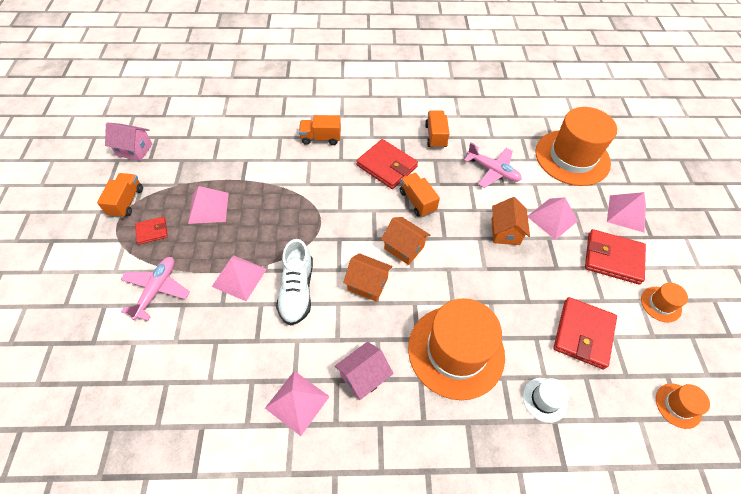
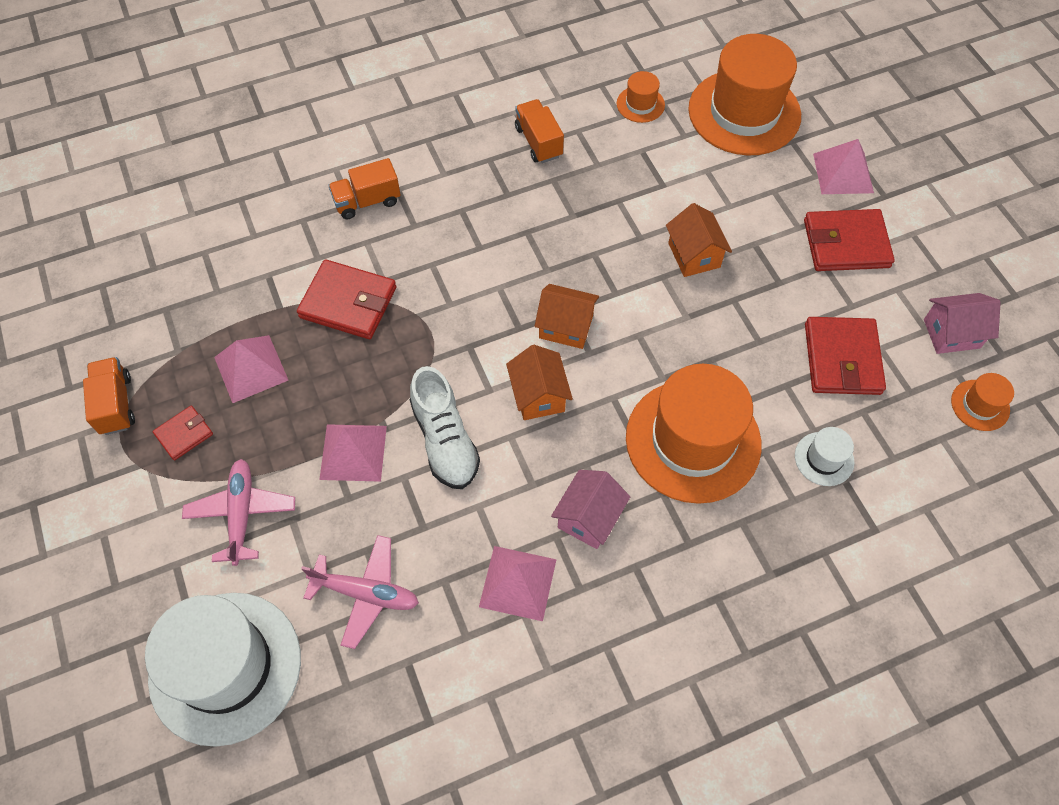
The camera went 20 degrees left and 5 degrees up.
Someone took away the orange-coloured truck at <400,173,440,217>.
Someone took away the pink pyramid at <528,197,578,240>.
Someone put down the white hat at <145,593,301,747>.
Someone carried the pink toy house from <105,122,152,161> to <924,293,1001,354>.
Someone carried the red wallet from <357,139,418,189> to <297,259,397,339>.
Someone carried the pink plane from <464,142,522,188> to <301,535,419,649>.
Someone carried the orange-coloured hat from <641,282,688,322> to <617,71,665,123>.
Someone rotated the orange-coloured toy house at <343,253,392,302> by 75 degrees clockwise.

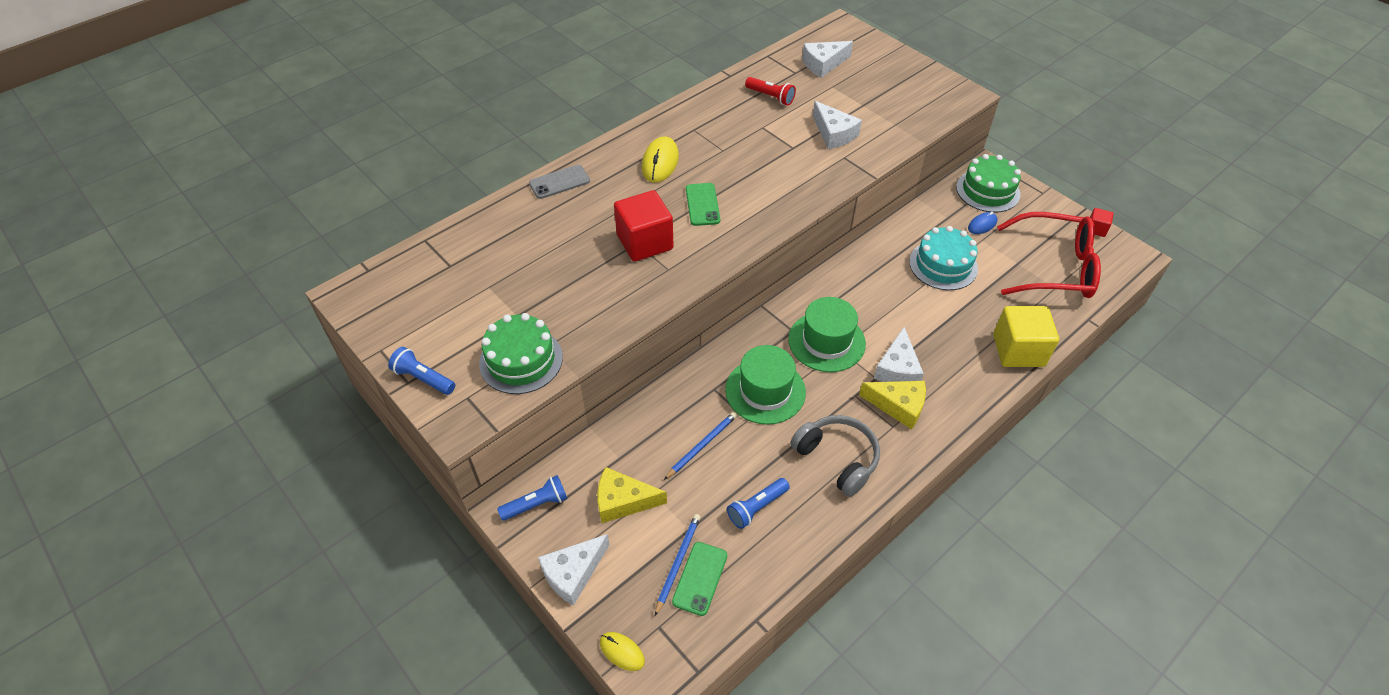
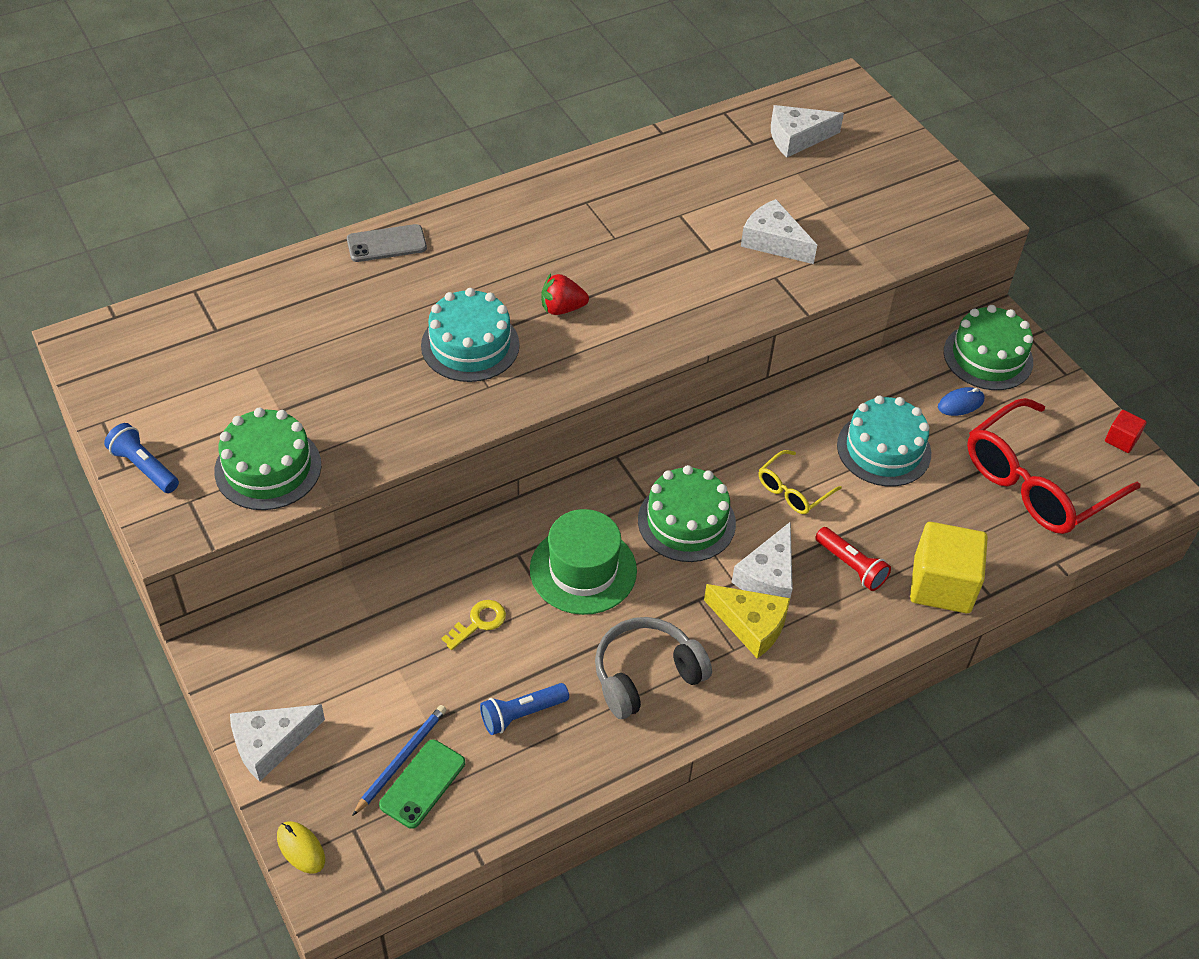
The camera went 10 degrees right and 0 degrees up.
Someone took away the blue torch at <497,475,568,521>.
Someone took away the yellow cheese at <597,467,667,523>.
Someone took away the yellow computer mouse at <642,137,679,183>.
Someone put down the yellow eyeglasses at <759,450,842,514>.
Someone carried the red torch from <745,77,796,105> to <815,527,891,591>.
Someone swapped the red solid cube at <614,190,674,262> for the turquoise layer cake at <421,288,520,382>.
Someone swapped the blue pencil at <664,412,737,480> for the yellow latchkey at <442,600,506,650>.
Someone swapped the emerald mobile phone at <686,183,720,226> for the red strawberry at <541,274,589,315>.
Someone swapped the emerald hat at <788,297,866,372> for the emerald layer cake at <638,465,736,562>.
Someone rotated the grey headset at <790,415,880,497> by 90 degrees counterclockwise.
Someone rotated the white cheese at <813,101,862,149> by 150 degrees clockwise.
Someone rotated the red eyeglasses at <997,212,1101,298> by 120 degrees clockwise.

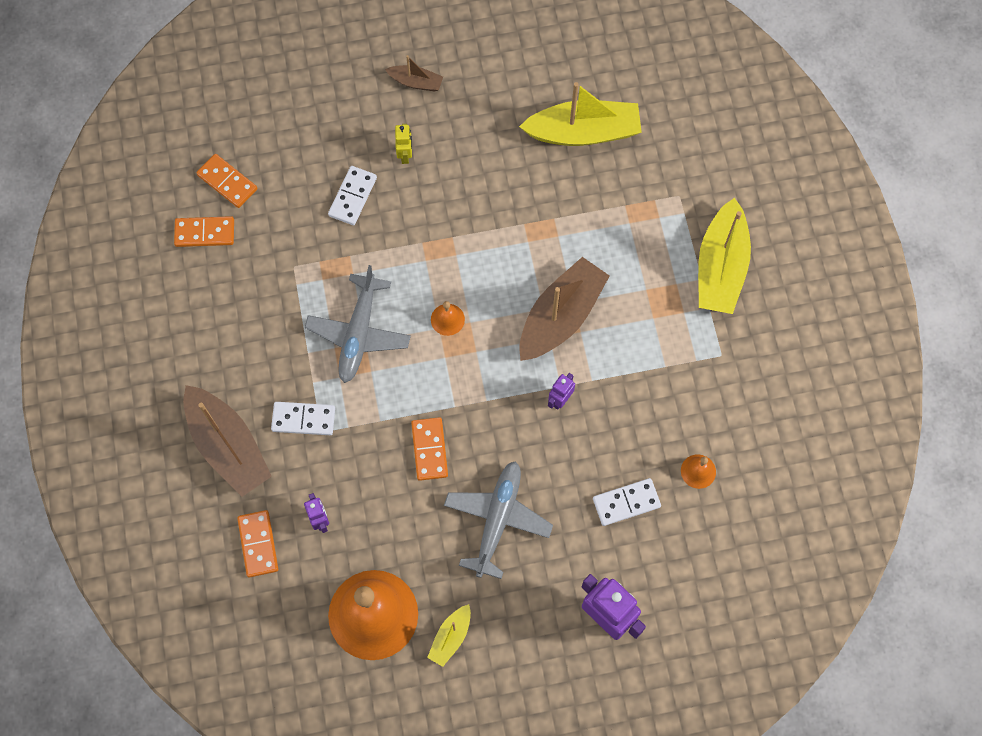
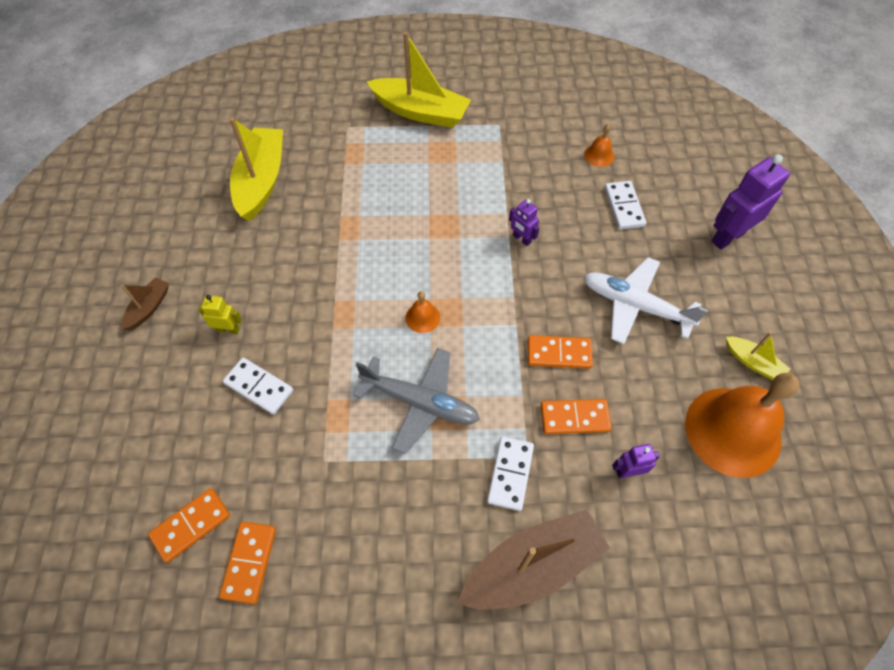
The camera went 80 degrees left and 10 degrees down.
Someone took away the brown sailboat at <519,257,609,361>.
Someone carried the orange-coloured domino from <237,510,278,577> to <541,399,612,434>.
Someone repainted the grey plane at <444,461,553,579>, which became the white plane at <584,257,708,344>.

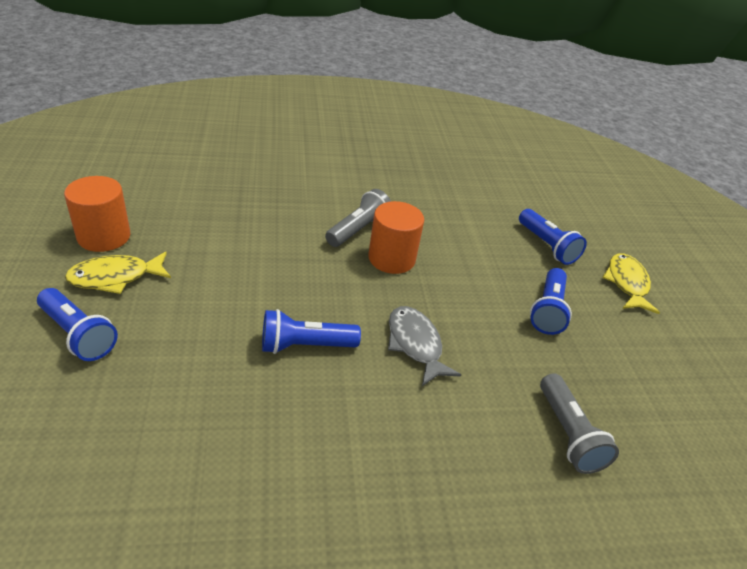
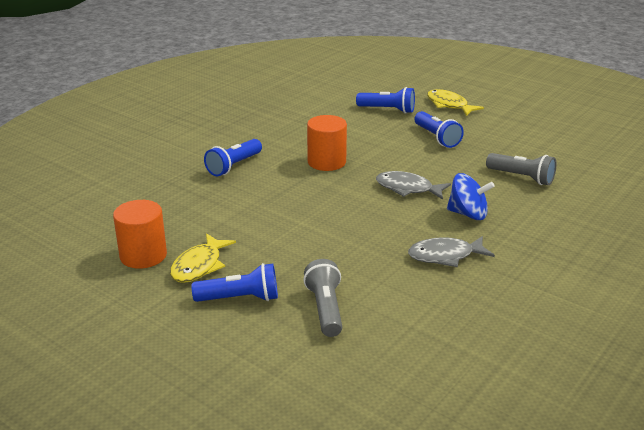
The camera went 40 degrees left and 10 degrees down.
Someone put down the grey fish figure at <408,236,495,267>.
Someone put down the blue whirligig at <447,173,495,220>.
Someone carried the blue torch from <262,309,361,354> to <204,139,262,176>.
Someone carried the grey torch from <325,189,391,247> to <303,259,342,337>.

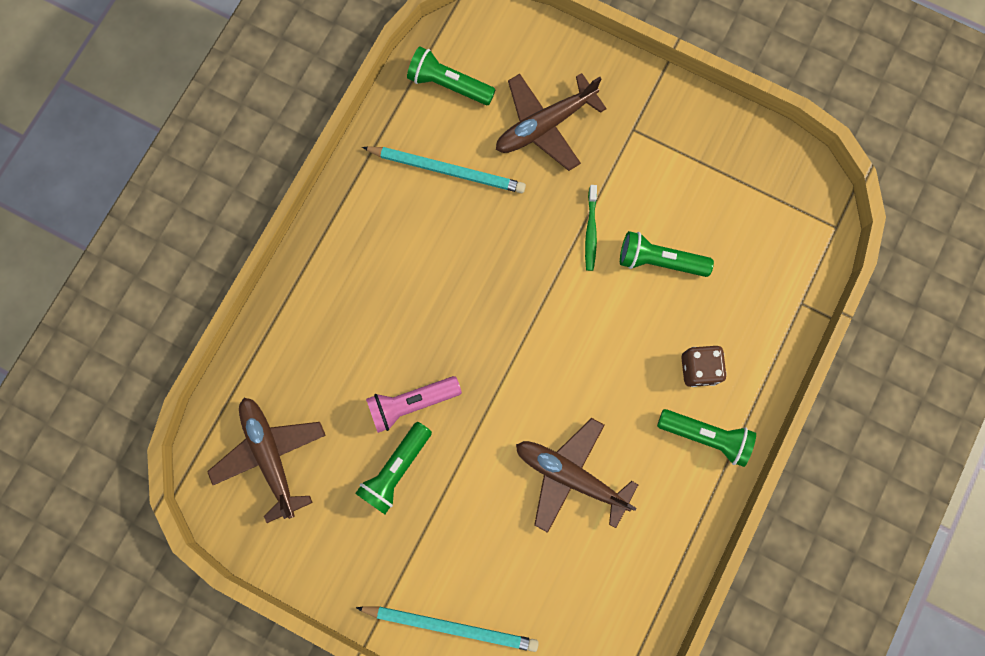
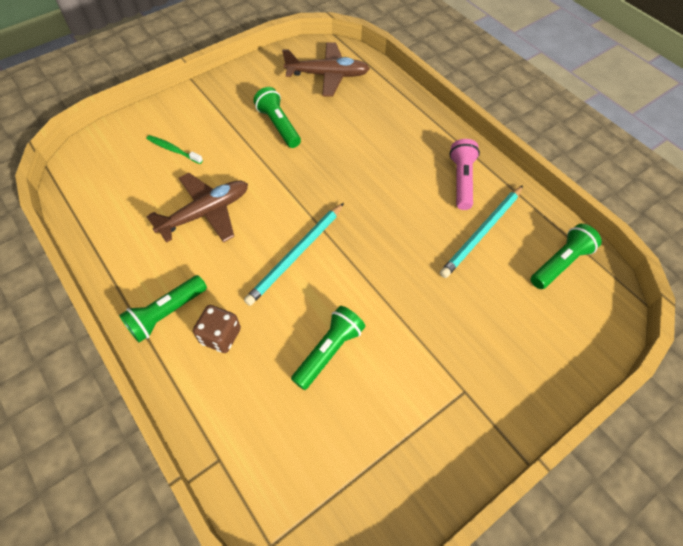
The camera went 115 degrees right and 20 degrees down.
Someone took away the brown plane at <496,73,607,171>.
Someone carried the turquoise pencil from <356,606,539,652> to <244,203,344,306>.
Someone carried the pink torch from <366,376,462,433> to <449,139,480,210>.
Someone carried the emerald dental brush from <585,185,597,271> to <147,135,203,164>.

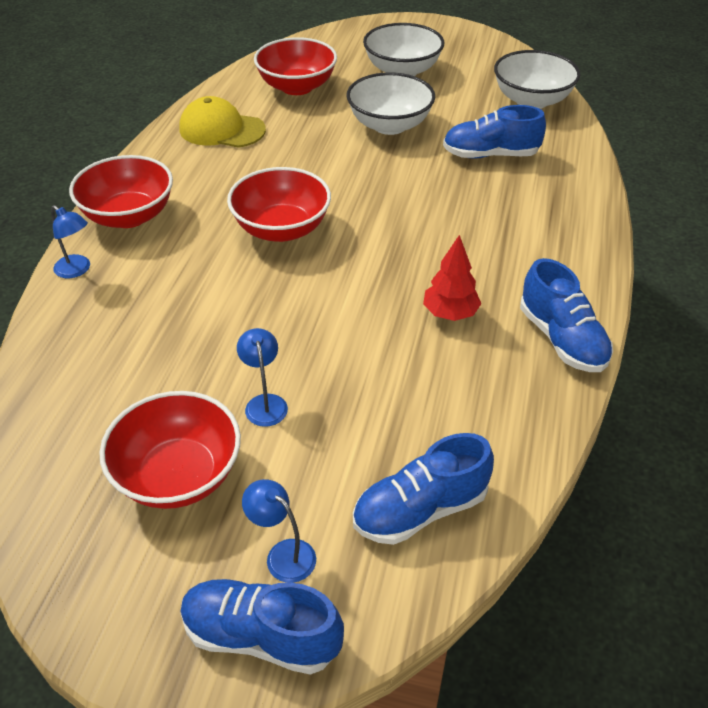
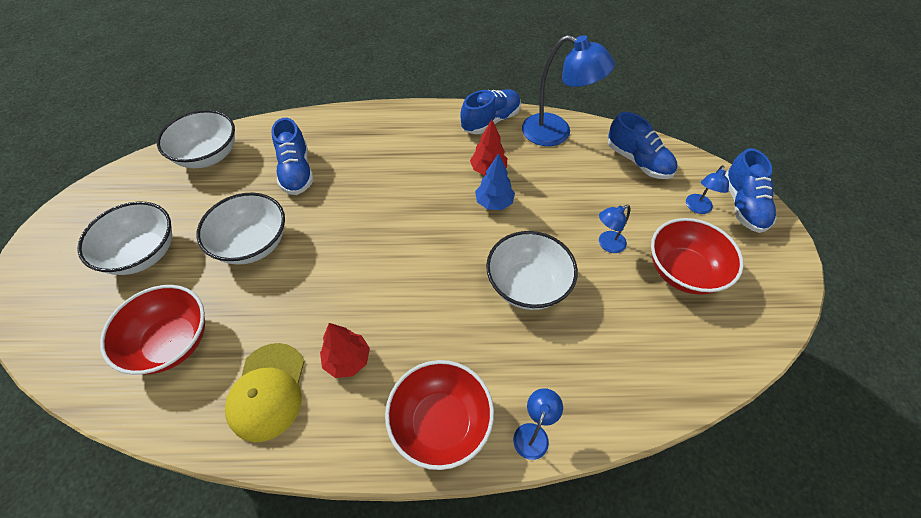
The camera went 105 degrees left and 10 degrees up.
Someone took away the red bowl at <227,167,331,242>.
Someone put down the red toy tree at <320,323,370,378>.
Someone put down the blue toy tree at <475,153,515,210>.
Someone put down the white bowl at <486,231,578,310>.
Someone put down the blue lamp at <522,35,615,146>.

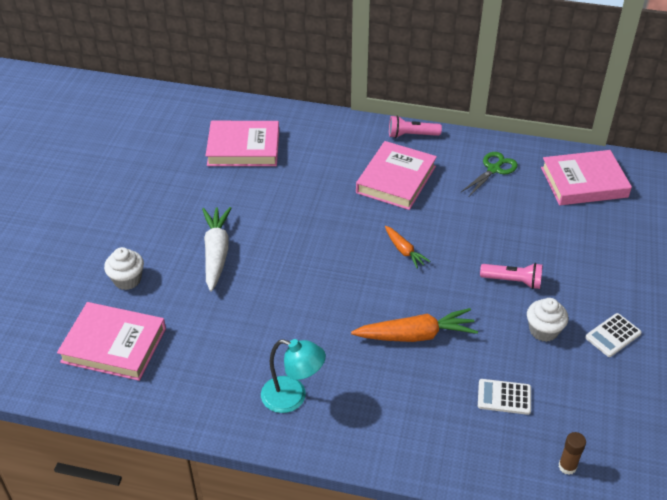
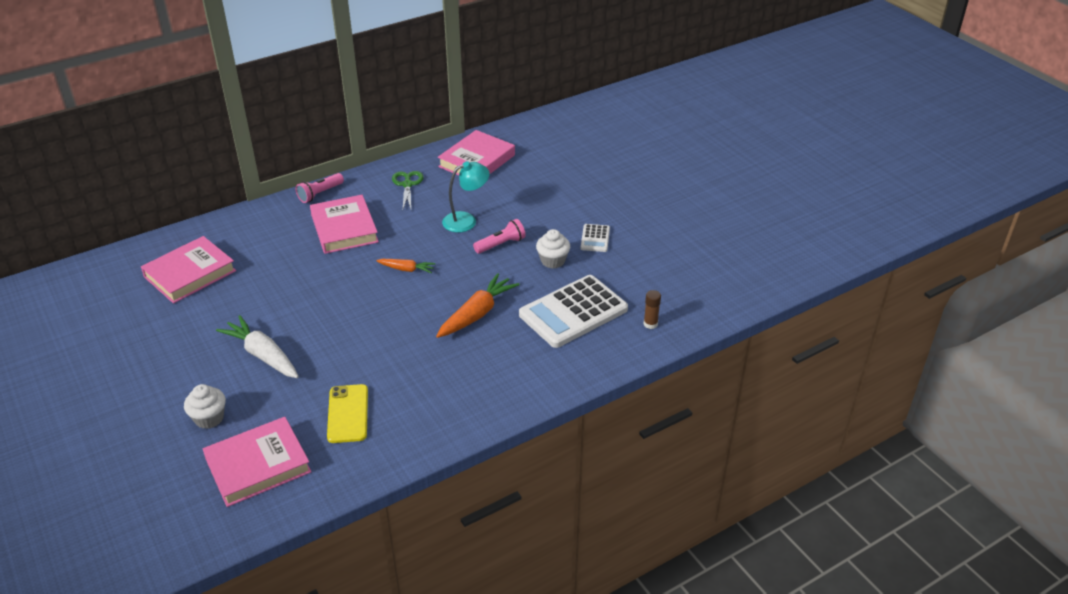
The camera went 45 degrees left and 5 degrees down.
Someone put down the yellow mobile phone at <327,384,368,443>.
Someone carried the turquoise lamp from <261,339,326,413> to <442,161,490,233>.
Someone scaled the white adding machine at <478,379,531,415> by 2.18.

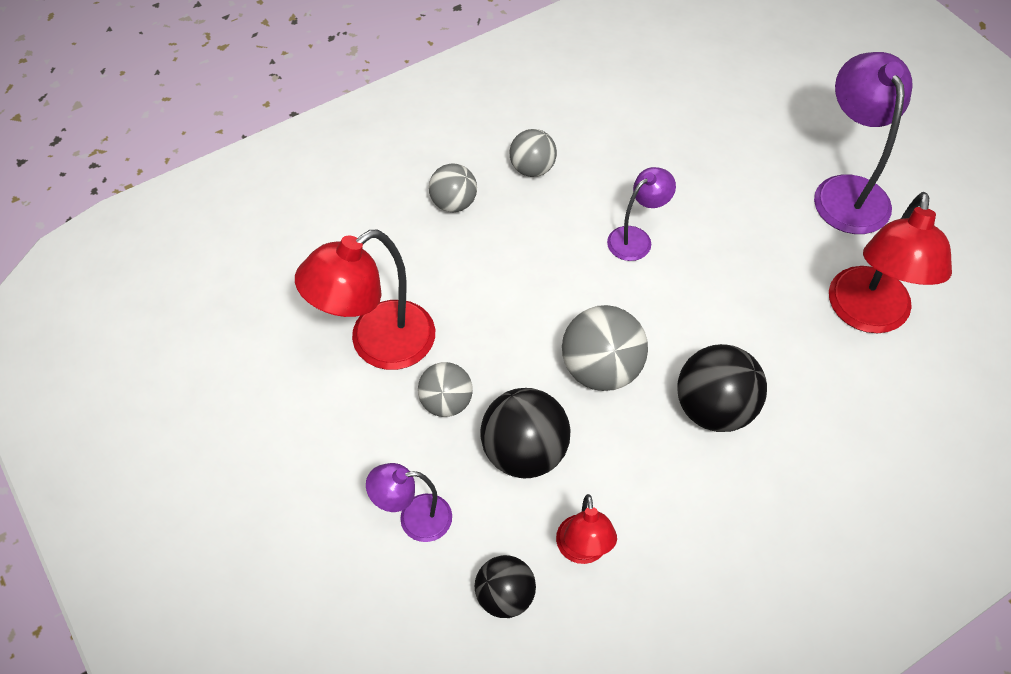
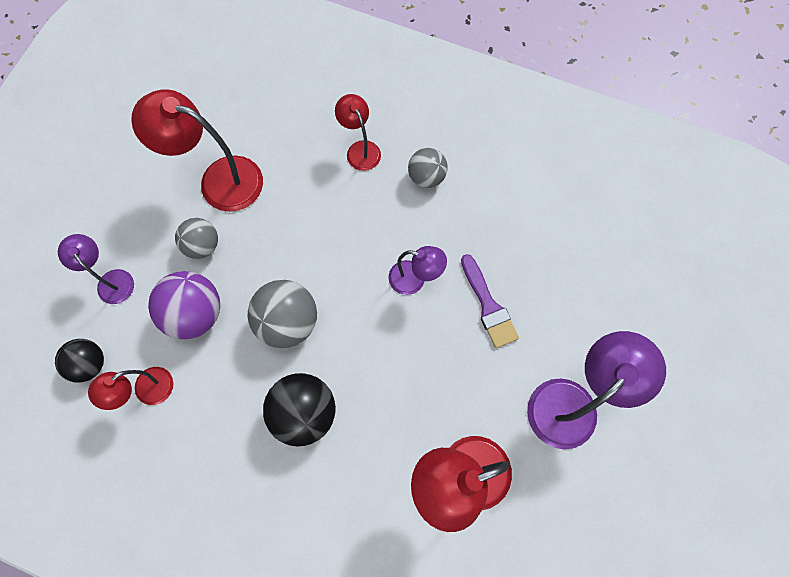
The camera went 55 degrees right and 15 degrees up.
Someone put down the violet paint brush at <461,254,519,348>.
Someone swapped the grey sphere at <429,163,477,212> for the red lamp at <335,94,381,171>.
Someone repainted the ebony sphere at <480,388,571,478>, which became the violet sphere at <148,271,220,339>.

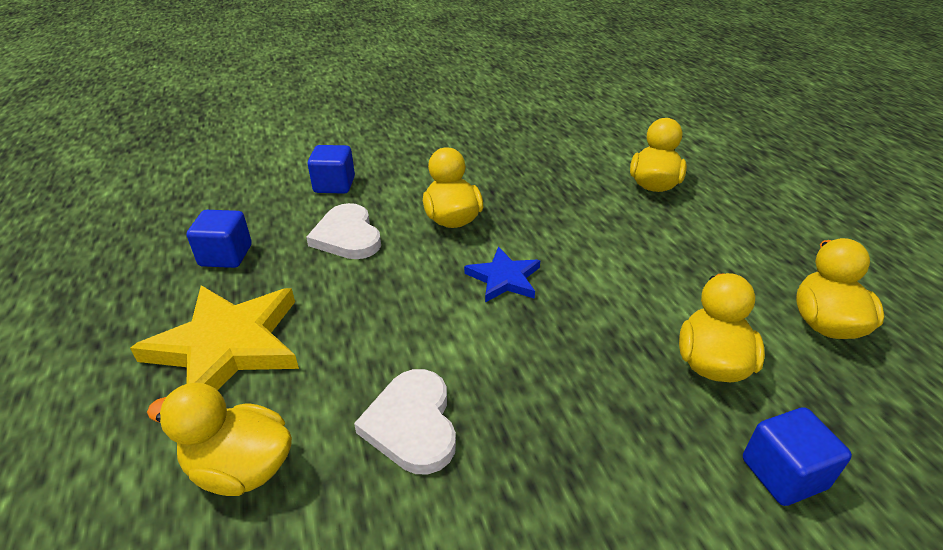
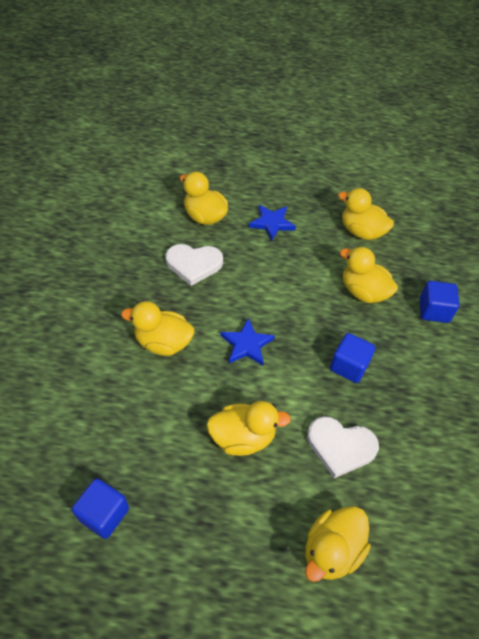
The camera went 65 degrees left and 15 degrees up.
Someone took away the yellow star at <130,285,299,390>.
Someone put down the yellow toy duck at <206,401,291,456>.
Someone put down the blue star at <249,205,296,241>.
Someone carried the white heart shape from <306,203,381,259> to <166,244,223,286>.
Someone carried the blue solid cube from <308,145,355,194> to <330,333,375,383>.

